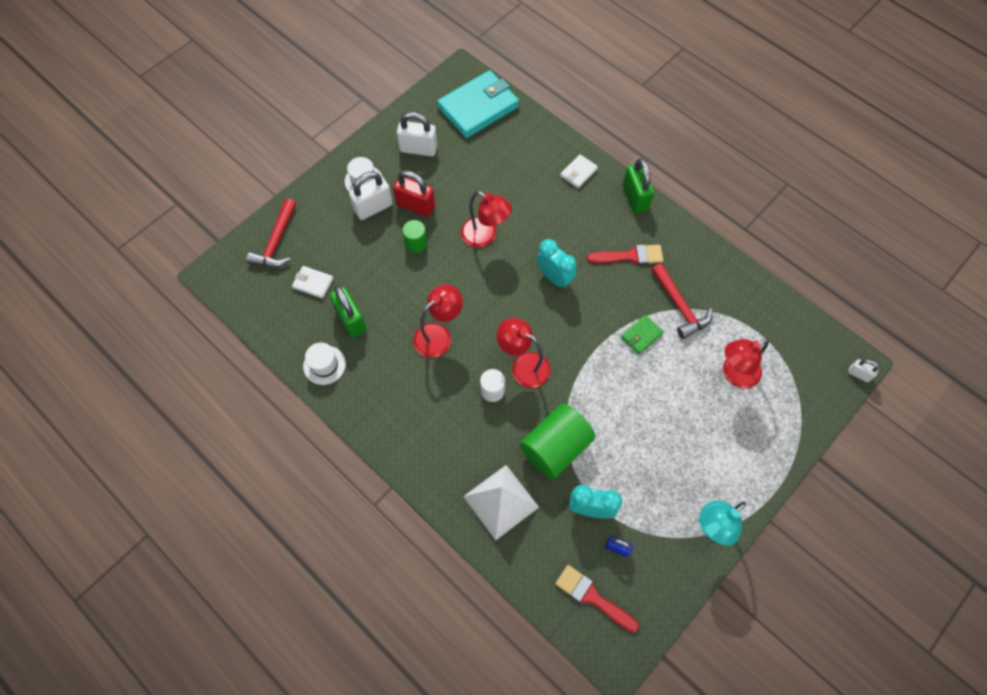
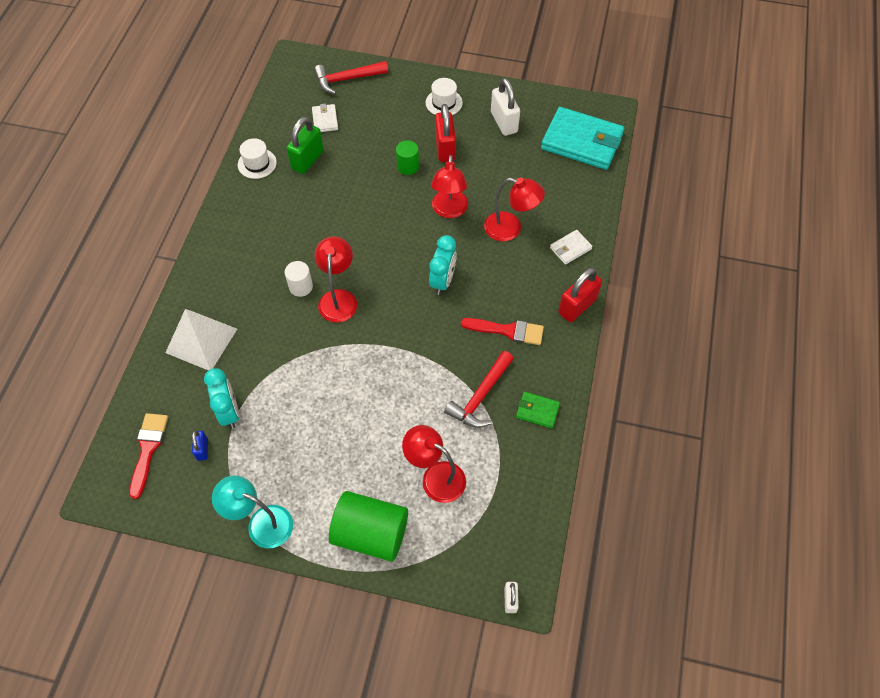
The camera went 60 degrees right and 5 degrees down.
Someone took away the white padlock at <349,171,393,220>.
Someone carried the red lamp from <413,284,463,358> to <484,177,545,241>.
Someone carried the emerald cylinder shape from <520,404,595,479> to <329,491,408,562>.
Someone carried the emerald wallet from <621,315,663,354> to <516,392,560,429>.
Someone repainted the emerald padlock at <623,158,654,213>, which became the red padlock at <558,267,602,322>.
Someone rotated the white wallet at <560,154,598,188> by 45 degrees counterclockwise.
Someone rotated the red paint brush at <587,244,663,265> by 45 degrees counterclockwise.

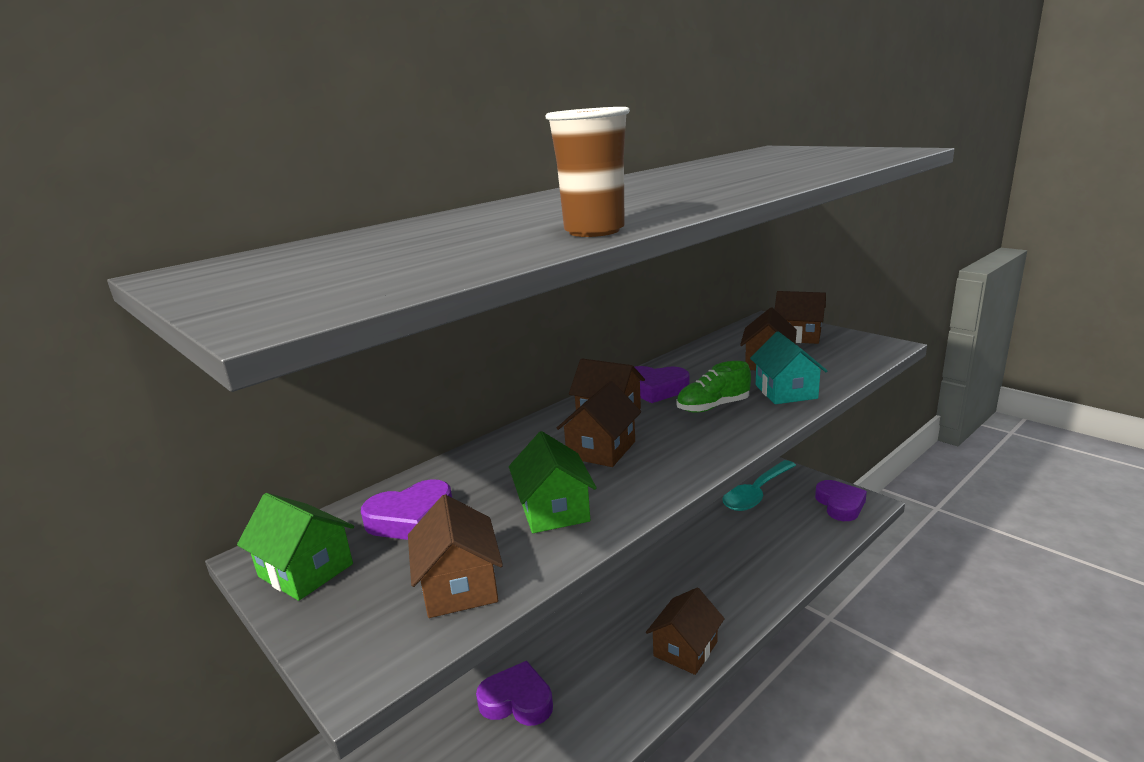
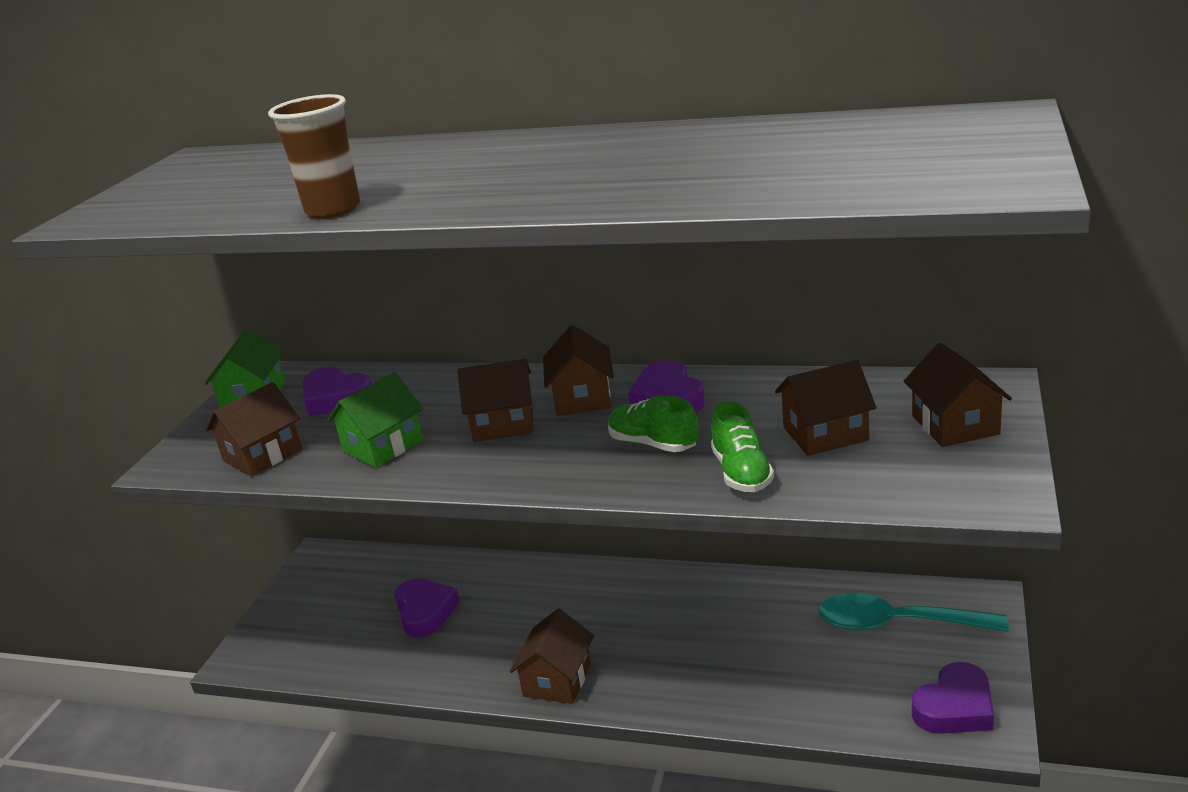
The camera went 60 degrees right and 5 degrees up.
Someone swapped the turquoise toy house at <750,331,827,404> for the emerald sneaker at <711,401,774,492>.
Someone rotated the brown toy house at <646,588,725,675> by 75 degrees counterclockwise.

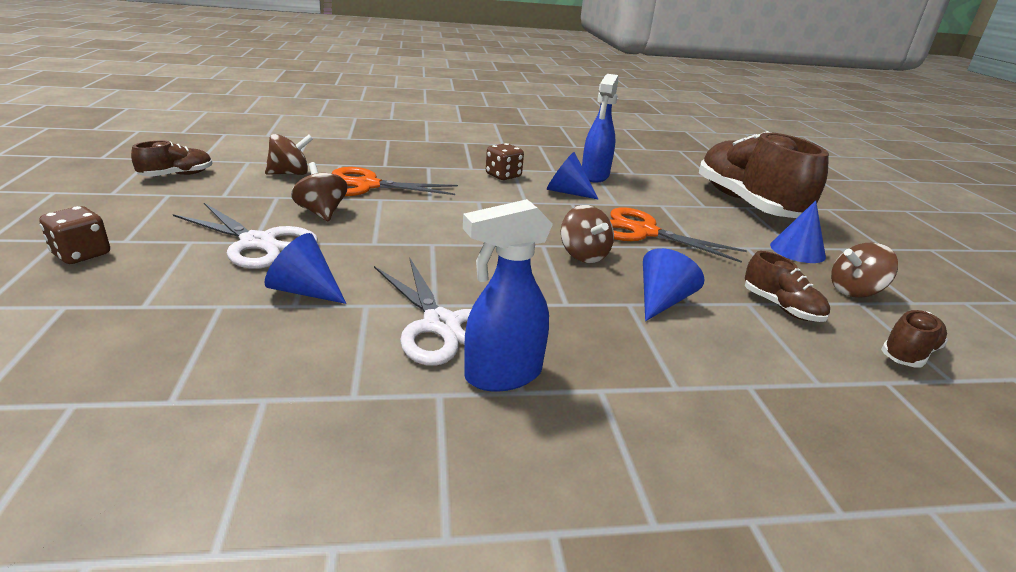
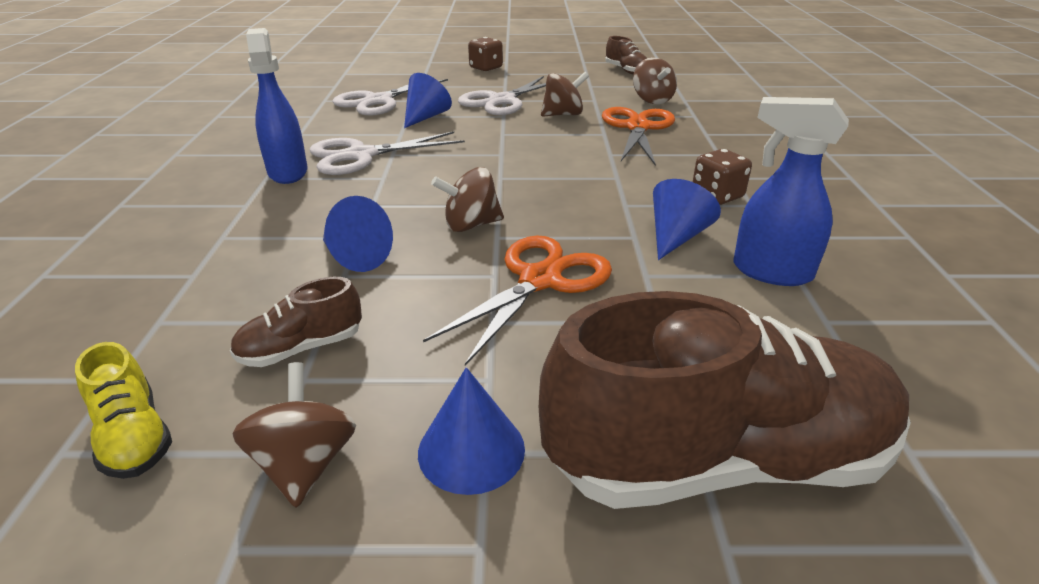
The camera went 100 degrees right and 5 degrees up.
Someone put down the white scissors at <332,79,448,116>.
Someone repainted the brown sneaker at <881,310,948,368>, which became the yellow sneaker at <75,342,172,479>.

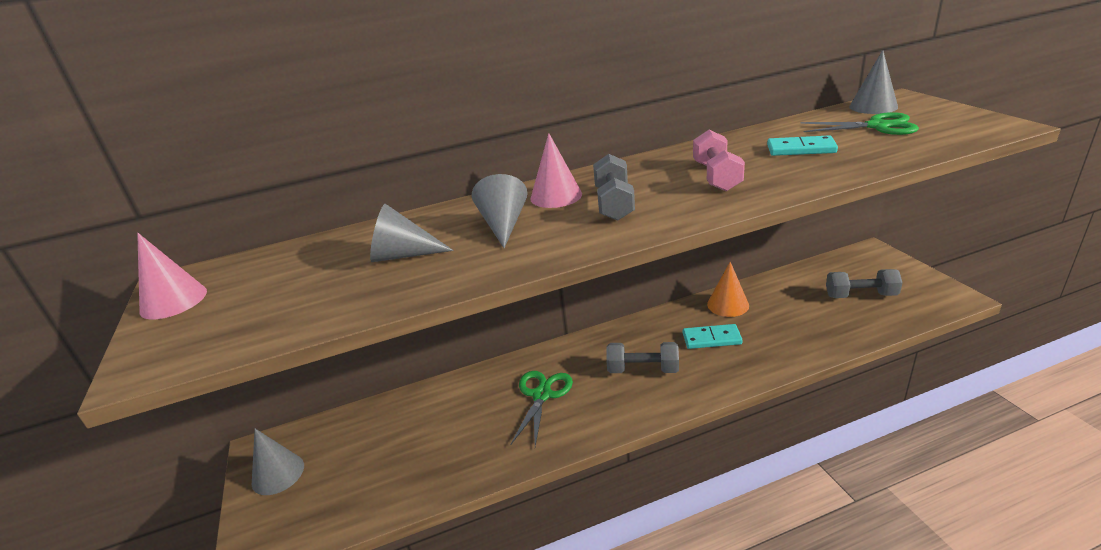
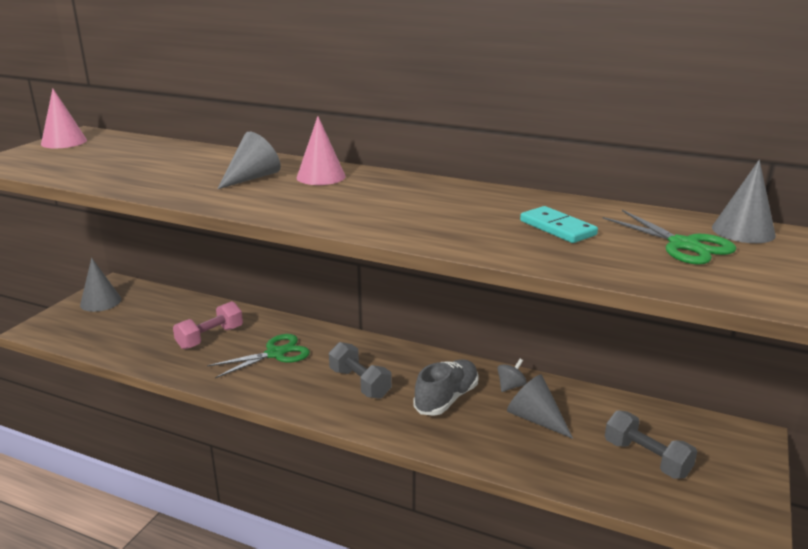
The camera went 40 degrees right and 5 degrees down.
Someone took away the grey hand weight at <593,154,635,221>.
Someone carried the grey solid cone from <370,204,453,262> to <507,374,573,439>.
Someone carried the pink hand weight from <693,130,745,191> to <173,301,243,349>.
Someone swapped the turquoise domino at <683,324,743,349> for the grey sneaker at <414,359,479,416>.
Someone swapped the orange-coloured solid cone at <707,262,749,317> for the grey whirligig at <497,359,527,392>.

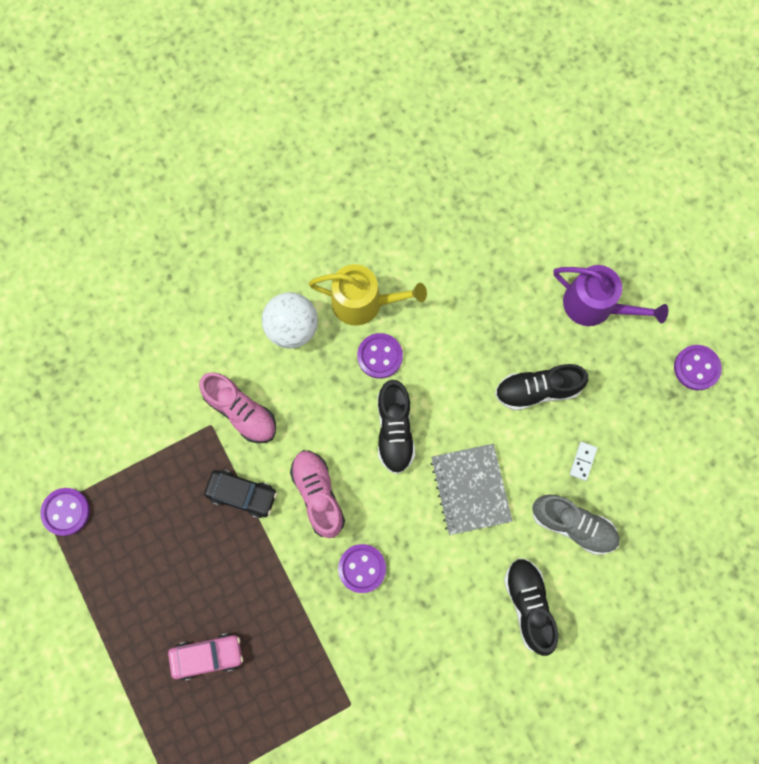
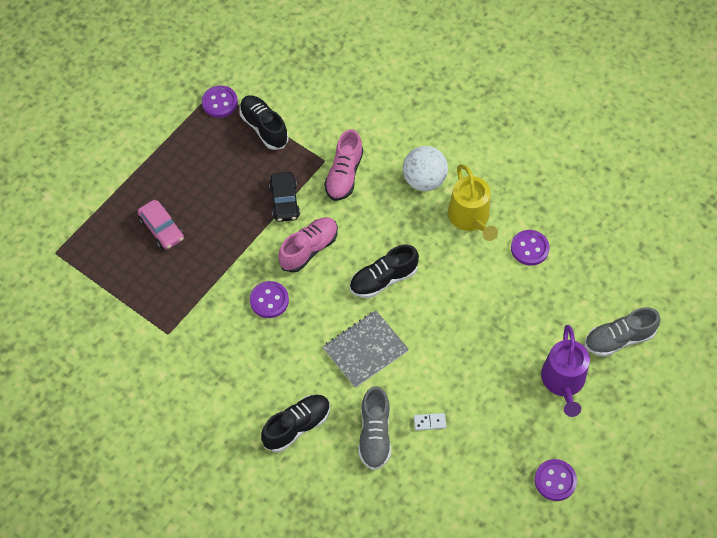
The camera went 65 degrees right and 15 degrees down.
Someone put down the grey sneaker at <585,307,661,357>.
Someone carried the violet button from <357,333,403,379> to <511,230,550,266>.
Someone carried the ebony sneaker from <495,364,588,411> to <239,95,289,150>.

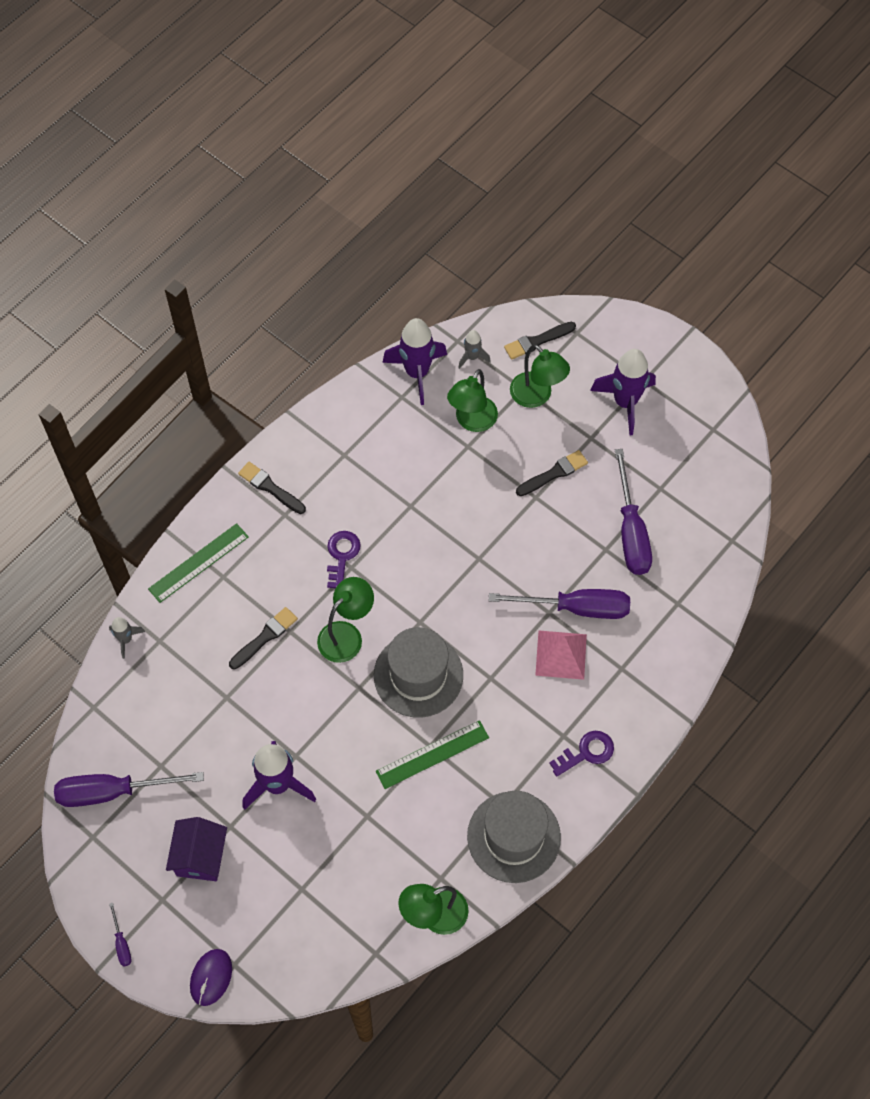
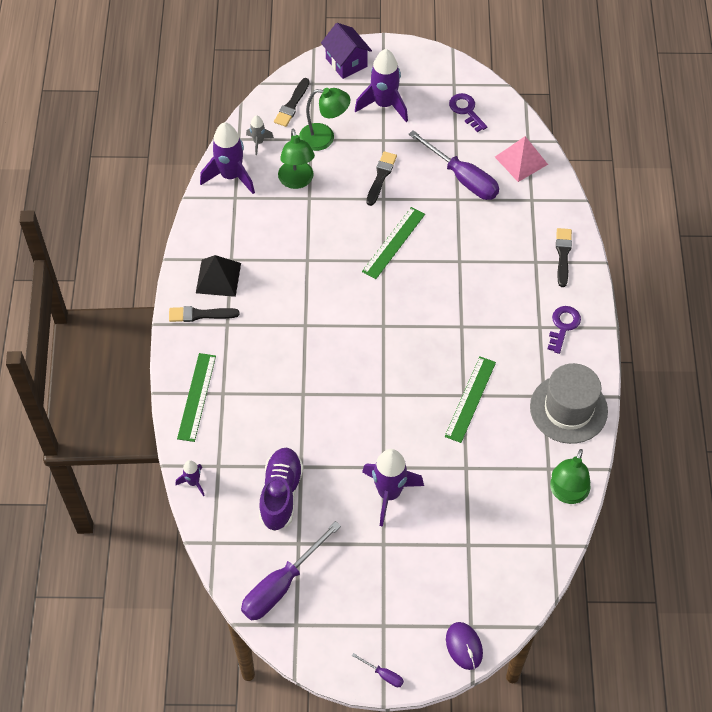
The camera went 40 degrees left and 5 degrees down.
Someone took away the emerald lamp at <317,577,374,663>.
Someone took away the grey hat at <374,627,463,718>.
Someone took away the violet hand screwdriver at <489,589,630,619>.
Someone put down the ebony pyramid at <196,255,241,297>.
Someone put down the violet sneaker at <259,448,303,531>.
Someone put down the emerald straightedge at <362,207,425,279>.
Someone carried the violet toy house from <166,817,227,881> to <321,23,372,79>.
Someone carried the ebony paint brush from <229,607,298,670> to <556,228,572,287>.
Someone carried the violet latchkey from <327,531,361,589> to <449,93,487,132>.
Someone carried the pink pyramid from <535,630,587,680> to <495,136,548,182>.
Someone repainted the grey toy rocket at <109,617,145,659>, which became the violet toy rocket at <176,460,205,496>.

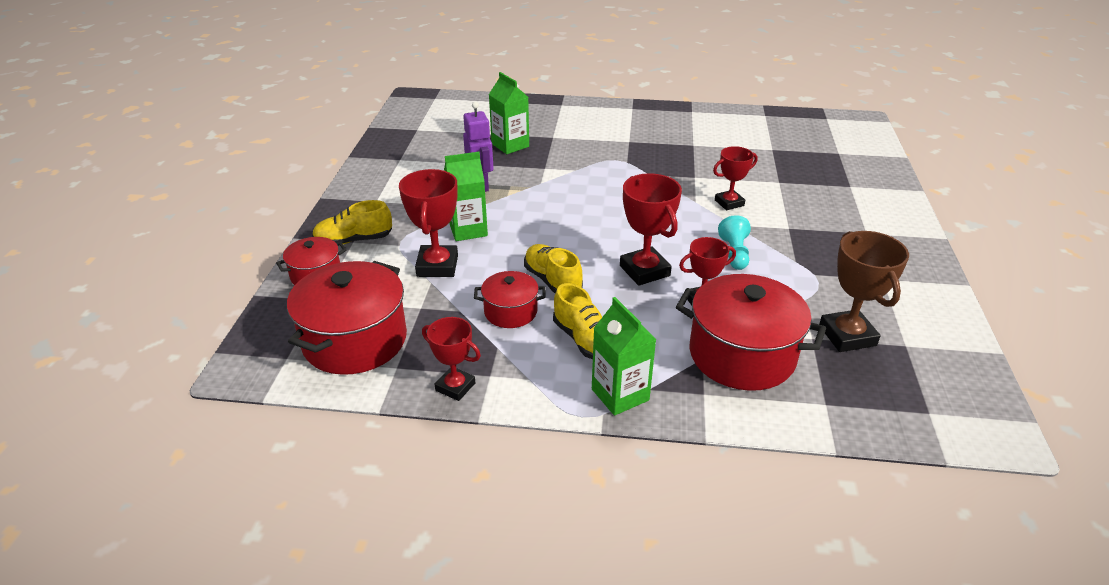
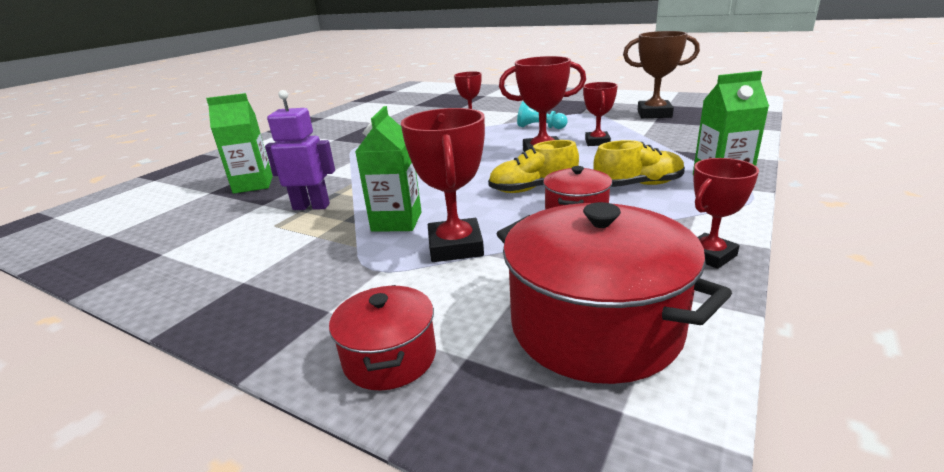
The camera went 65 degrees left and 10 degrees down.
Someone took away the yellow sneaker at <312,200,392,244>.
Someone took away the red pot at <676,274,826,391>.
Someone rotated the red trophy at <399,169,458,277> by 60 degrees clockwise.

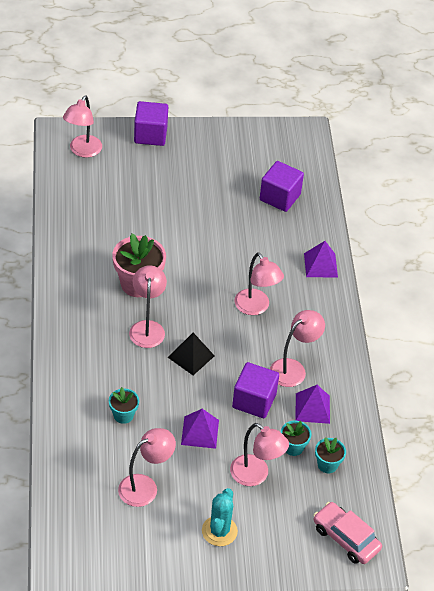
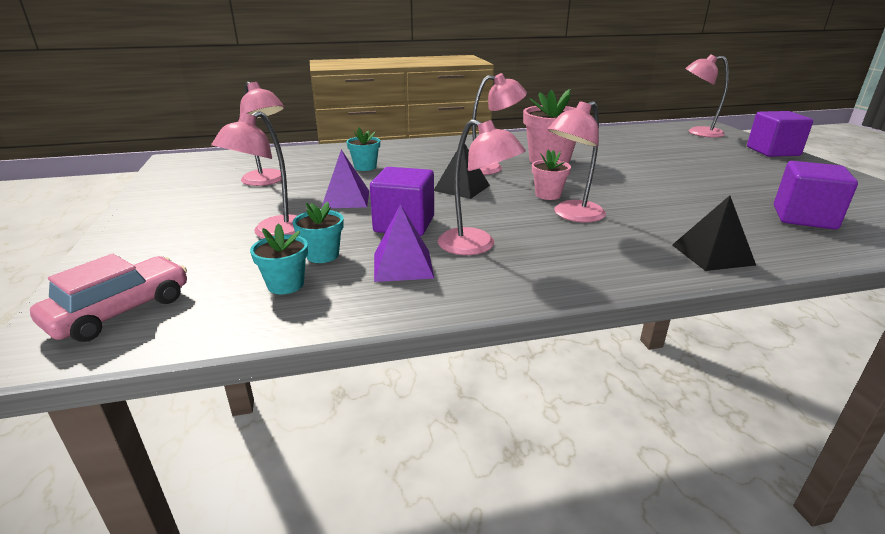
The camera went 85 degrees right and 20 degrees down.
Someone took away the turquoise prickly plant at <202,488,238,546>.
Someone put down the pink flower pot at <532,150,571,200>.
Someone repainted the violet pyramid at <304,241,338,278>, which became the ebony pyramid at <672,196,756,271>.

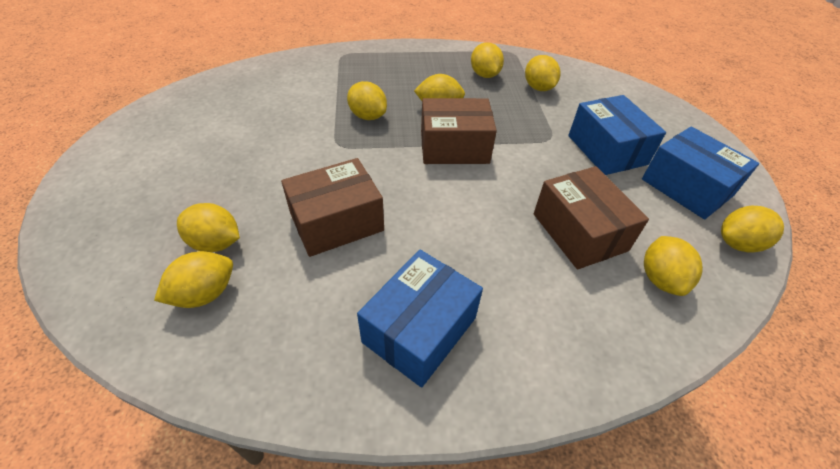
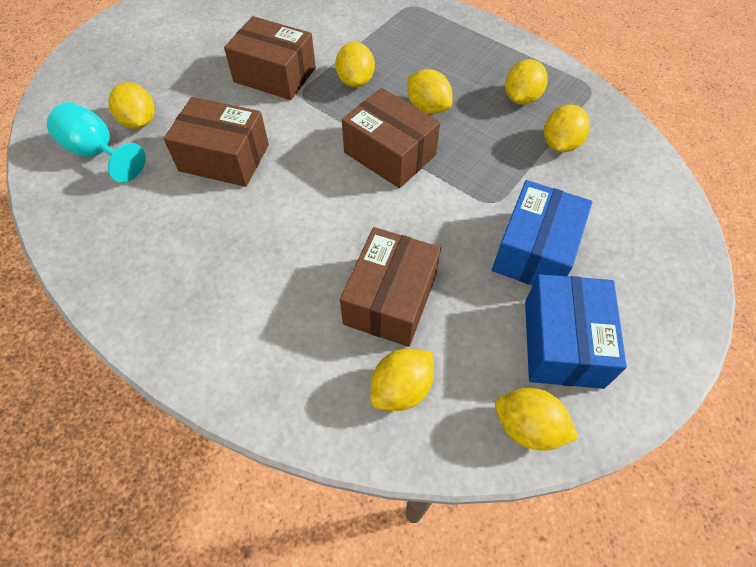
The camera went 45 degrees right and 10 degrees up.
Someone took away the blue parcel at <357,250,483,388>.
Someone put down the brown parcel at <224,16,316,100>.
Someone swapped the yellow toy lemon at <154,251,233,308> for the turquoise wine glass at <47,102,146,183>.

